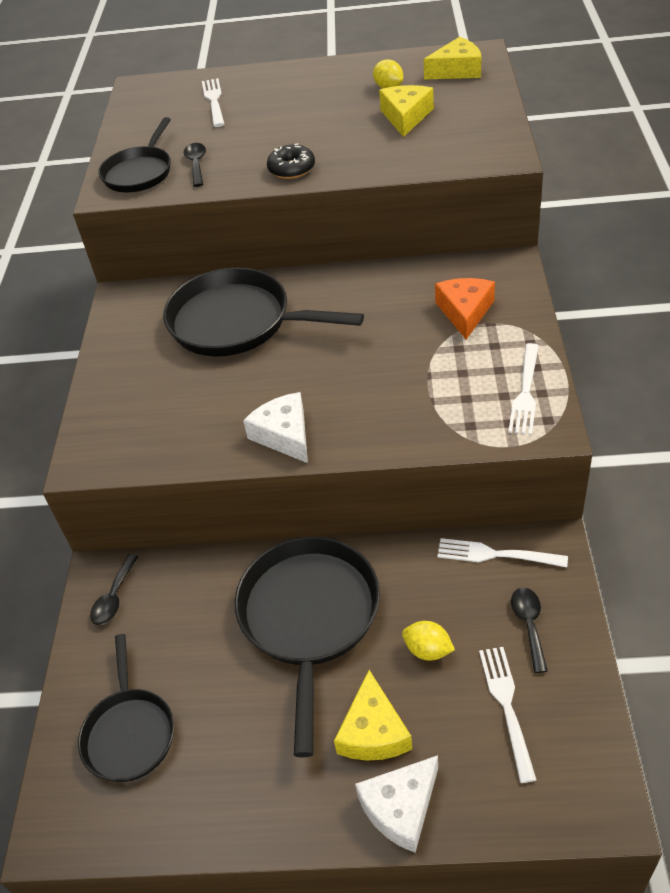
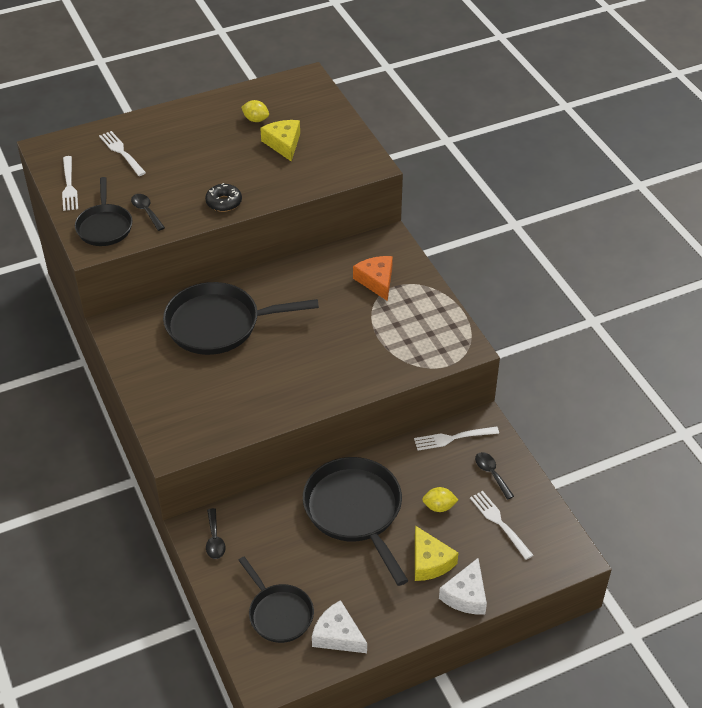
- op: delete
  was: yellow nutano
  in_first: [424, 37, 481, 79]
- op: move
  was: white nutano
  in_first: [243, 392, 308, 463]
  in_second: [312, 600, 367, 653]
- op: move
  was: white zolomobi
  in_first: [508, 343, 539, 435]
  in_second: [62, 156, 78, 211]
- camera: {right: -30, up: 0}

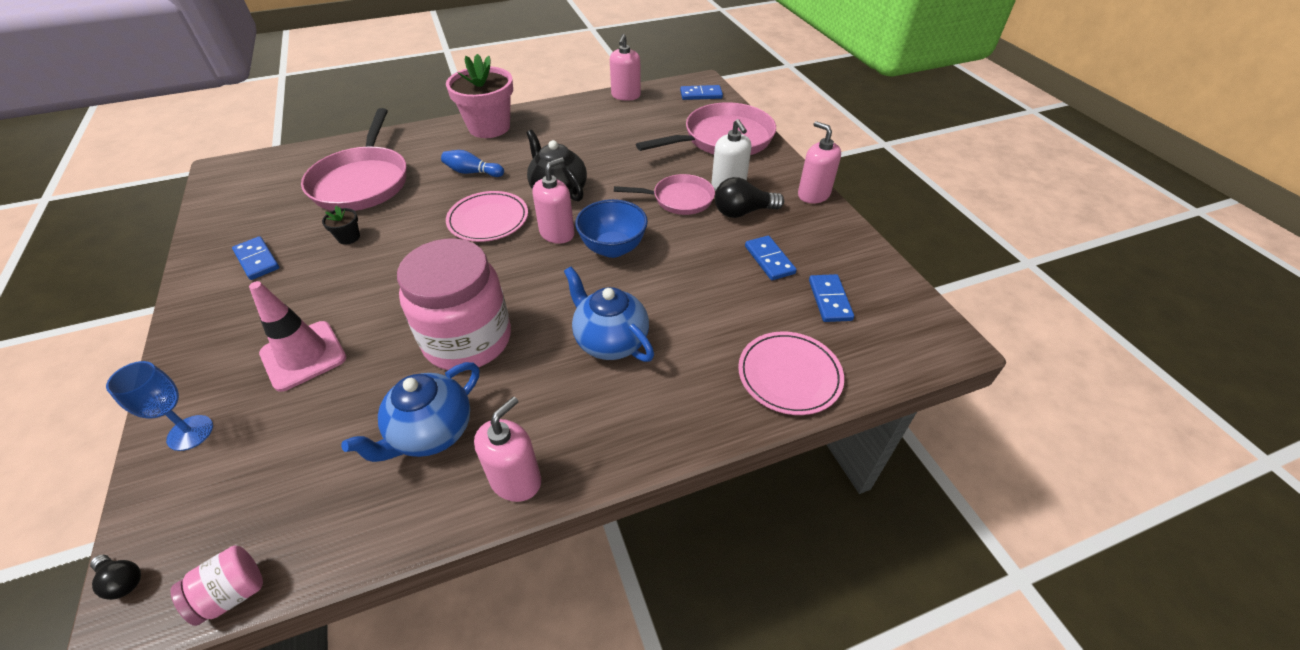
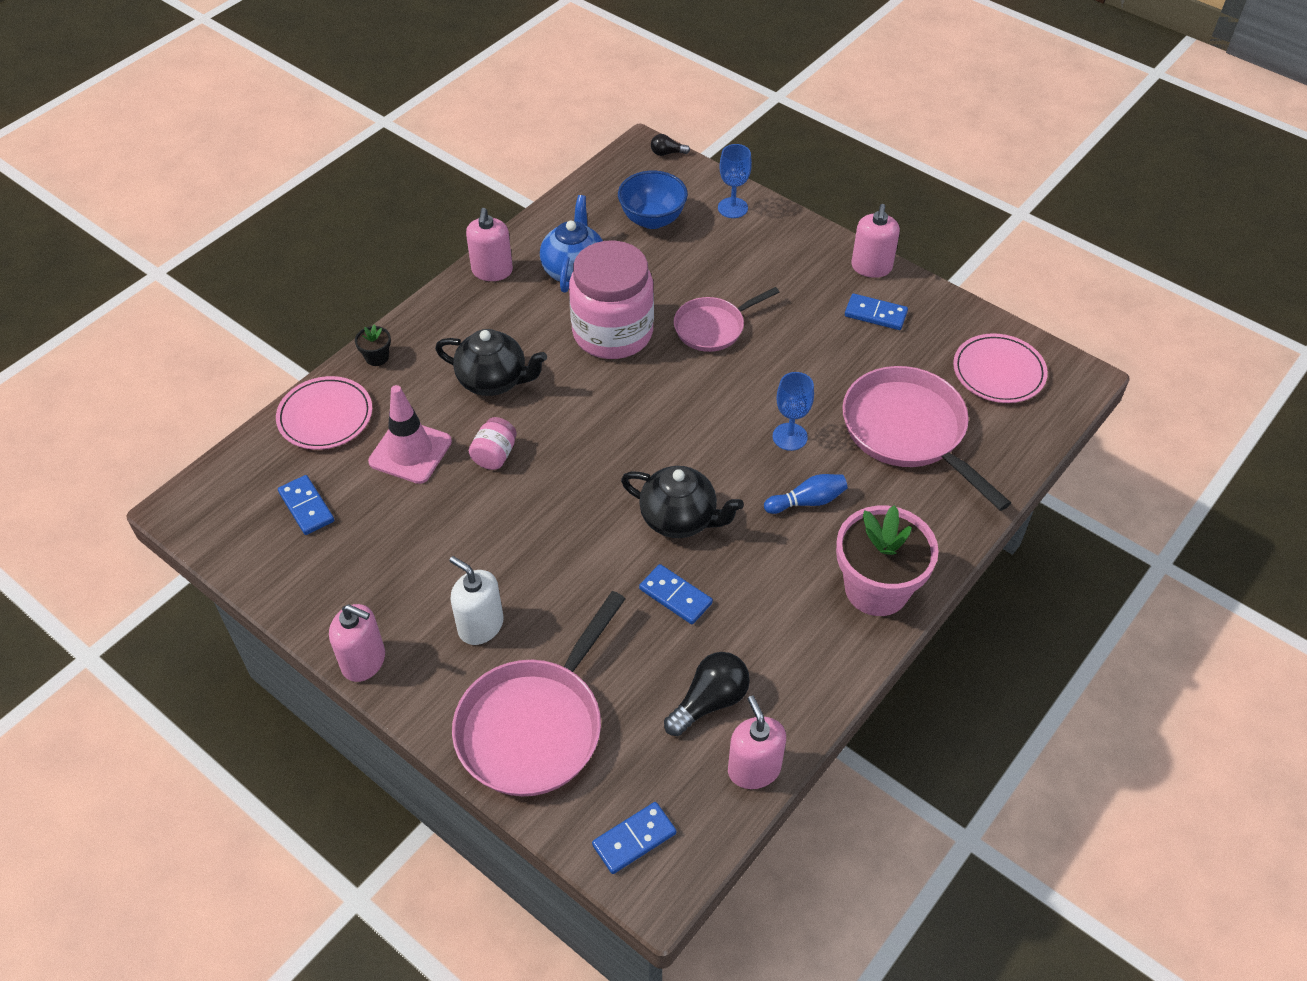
- op: insert
  now: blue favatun
  in_second: [773, 372, 814, 451]
- op: move
  was: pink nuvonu
  in_first: [170, 545, 263, 626]
  in_second: [469, 417, 517, 470]
- op: move
  was: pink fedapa
  in_first: [249, 281, 347, 392]
  in_second: [368, 385, 452, 484]
- op: move
  was: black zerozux
  in_first: [322, 206, 360, 245]
  in_second: [355, 325, 391, 366]
- op: move
  was: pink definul
  in_first: [446, 191, 528, 242]
  in_second: [953, 333, 1048, 403]
- op: move
  was: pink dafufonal
  in_first: [532, 157, 575, 244]
  in_second: [851, 204, 900, 278]
- op: move
  was: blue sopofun
  in_first: [575, 199, 648, 258]
  in_second: [618, 171, 688, 229]
- op: move
  was: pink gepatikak
  in_first: [614, 174, 715, 215]
  in_second: [674, 287, 779, 352]
- op: move
  was: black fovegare
  in_first: [715, 177, 784, 218]
  in_second: [664, 652, 750, 736]
- op: move
  was: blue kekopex
  in_first: [745, 236, 797, 280]
  in_second: [639, 564, 713, 624]
- op: recolor
  was: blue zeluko
  now: black zeluko
  in_first: [564, 267, 654, 362]
  in_second: [435, 329, 547, 396]
- camera: {right: 150, up: 5}

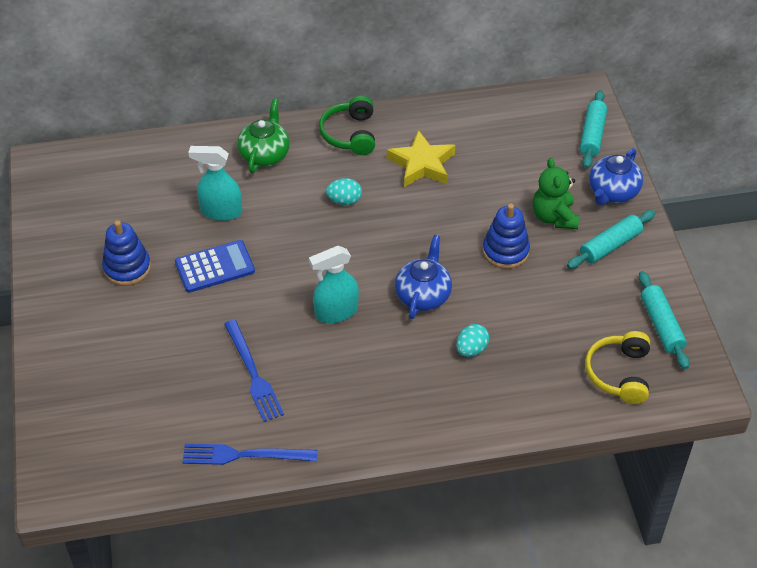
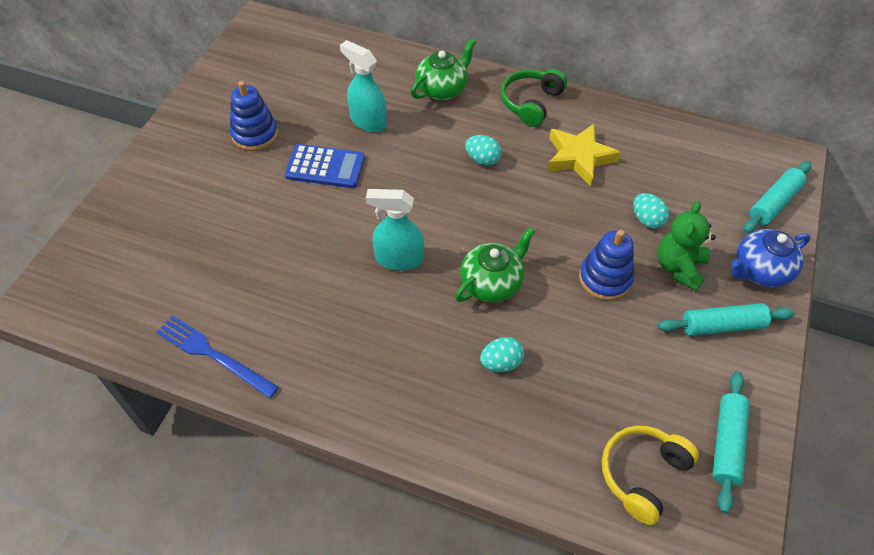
- op: delete
  was: blue zolomobi
  in_first: [224, 320, 284, 422]
- op: insert
  now: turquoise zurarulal
  in_second: [633, 193, 669, 228]
- op: recolor
  was: blue zeluko
  now: green zeluko
  in_first: [395, 235, 452, 319]
  in_second: [455, 227, 535, 302]
- camera: {right: 30, up: 5}

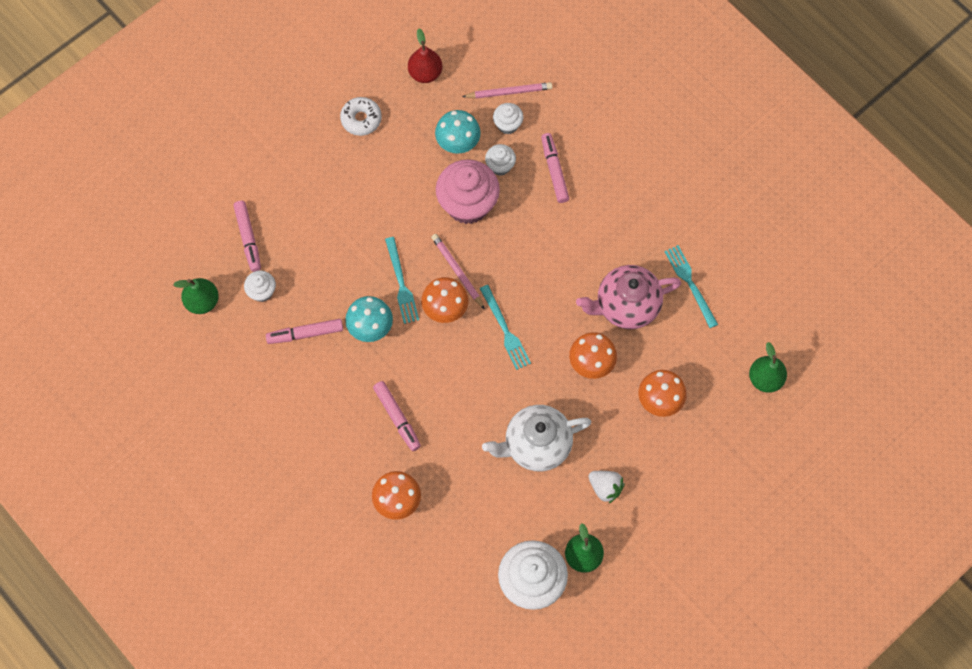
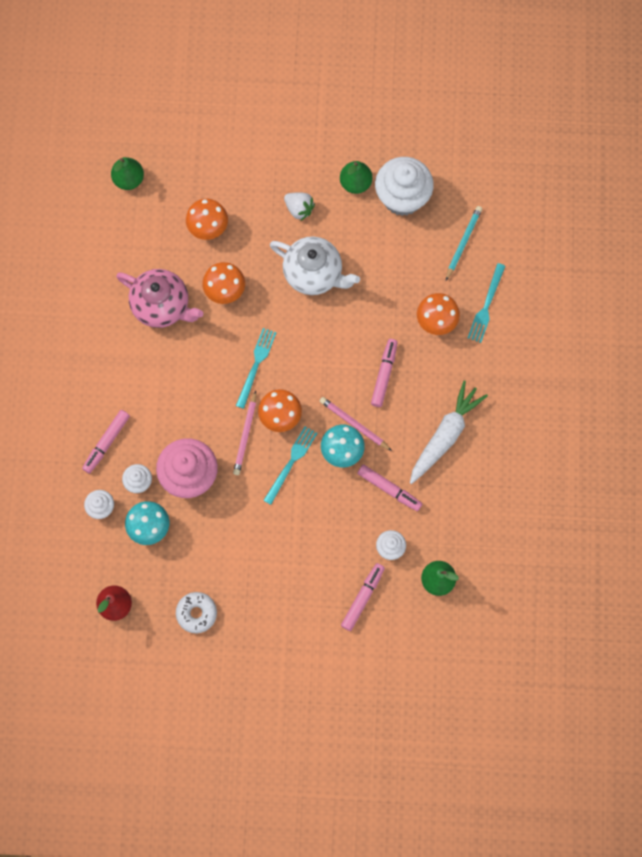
- op: insert
  now: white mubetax
  in_second: [410, 380, 488, 484]
- op: insert
  now: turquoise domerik
  in_second: [446, 206, 482, 280]
- op: move
  was: pink domerik
  in_first: [462, 82, 552, 99]
  in_second: [320, 397, 392, 451]
- op: move
  was: turquoise zolomobi
  in_first: [664, 245, 718, 328]
  in_second: [468, 263, 505, 343]
- op: rotate
  was: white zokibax
  in_first: [589, 471, 625, 504]
  in_second: [284, 192, 315, 221]
  clockwise: 135
- camera: {right: -135, up: 5}

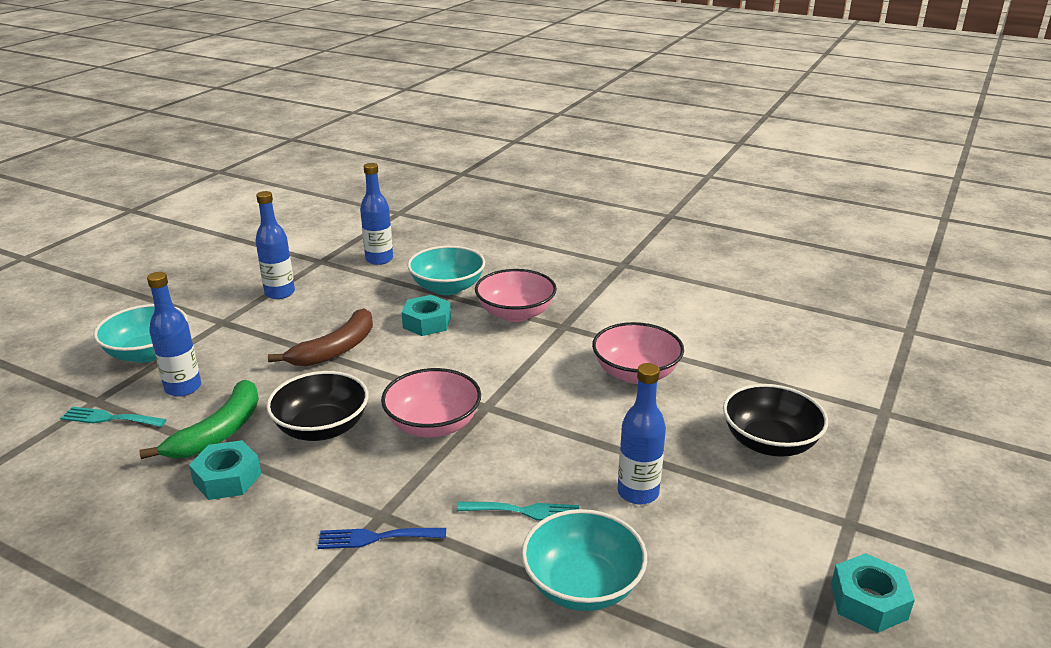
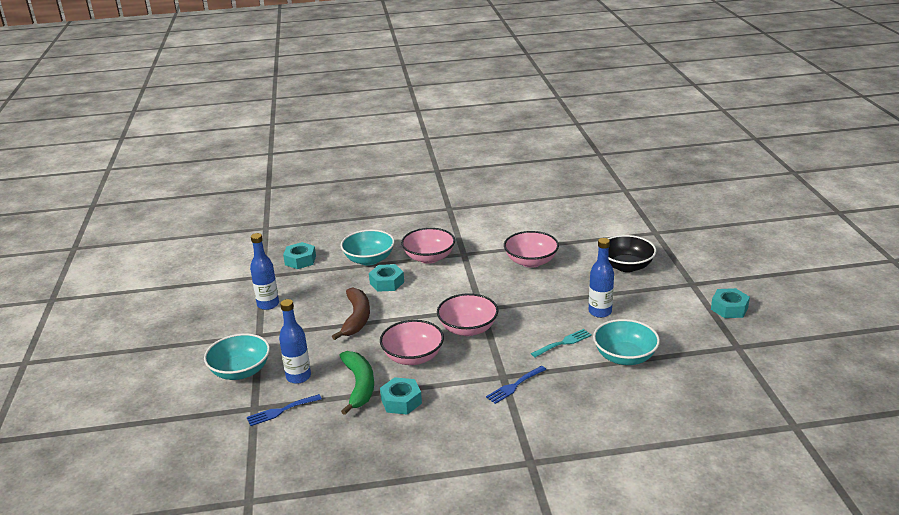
- op: replace
  was: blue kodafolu
  now: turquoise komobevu
  in_first: [360, 163, 393, 265]
  in_second: [283, 242, 316, 269]
- op: recolor
  was: turquoise zolomobi
  now: blue zolomobi
  in_first: [60, 407, 167, 427]
  in_second: [247, 394, 322, 426]
- op: recolor
  was: black sopofun
  now: pink sopofun
  in_first: [266, 371, 369, 441]
  in_second: [380, 320, 444, 365]
- camera: {right: -35, up: 0}

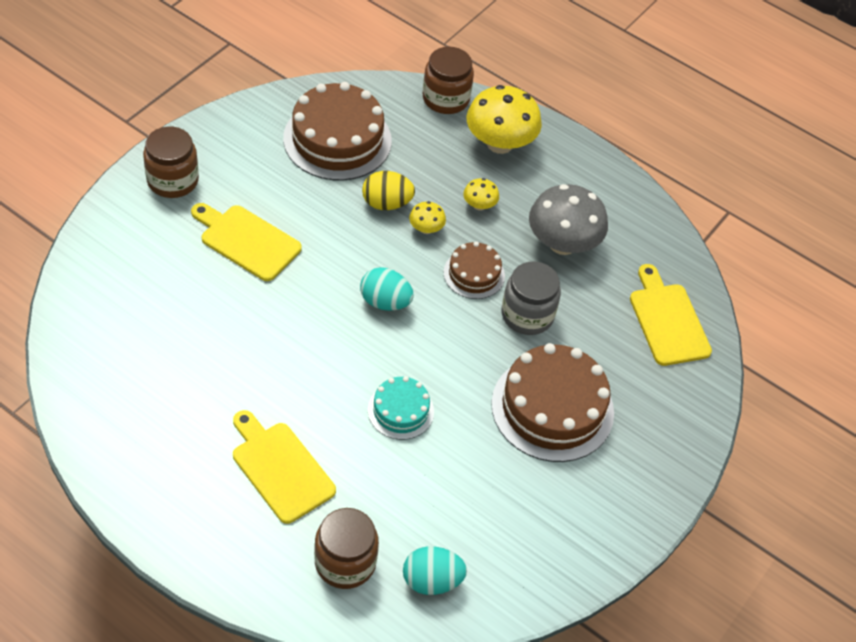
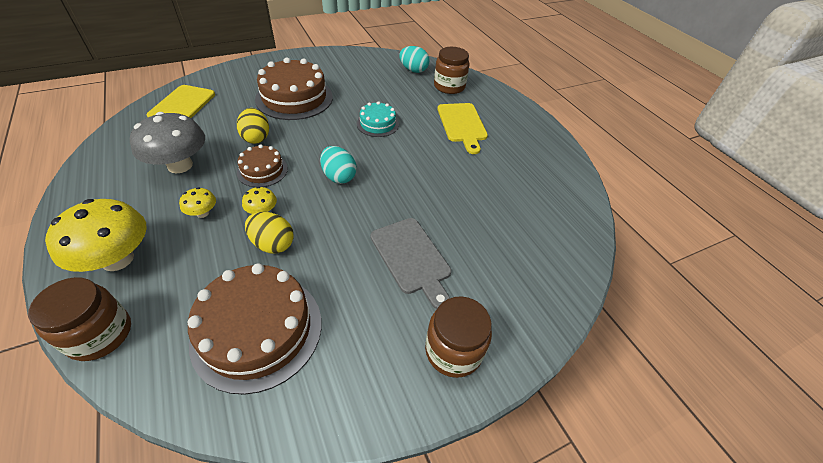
- op: replace
  was: grey nuvonu
  now: yellow zurarulal
  in_first: [501, 262, 561, 335]
  in_second: [237, 108, 269, 144]
- op: recolor
  was: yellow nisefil
  now: grey nisefil
  in_first: [191, 203, 302, 281]
  in_second: [370, 218, 451, 309]
- camera: {right: -150, up: -5}

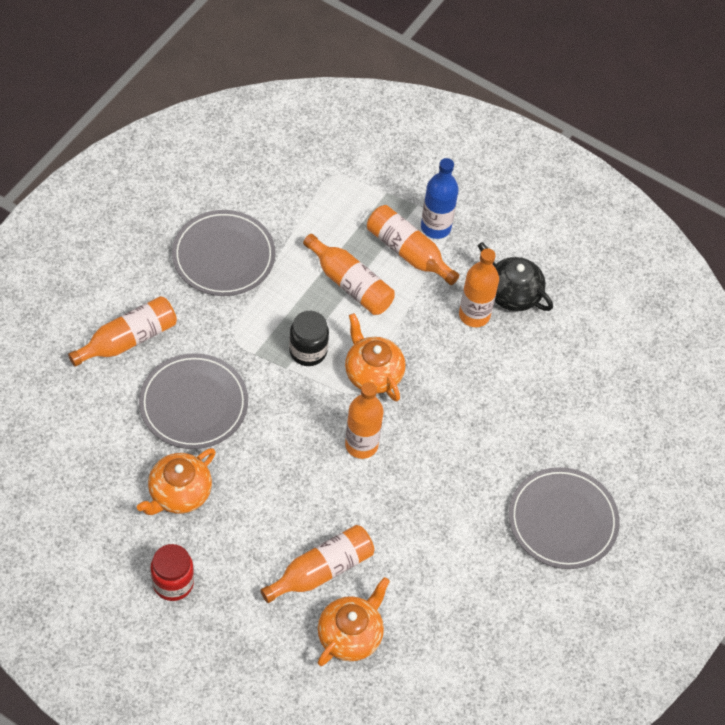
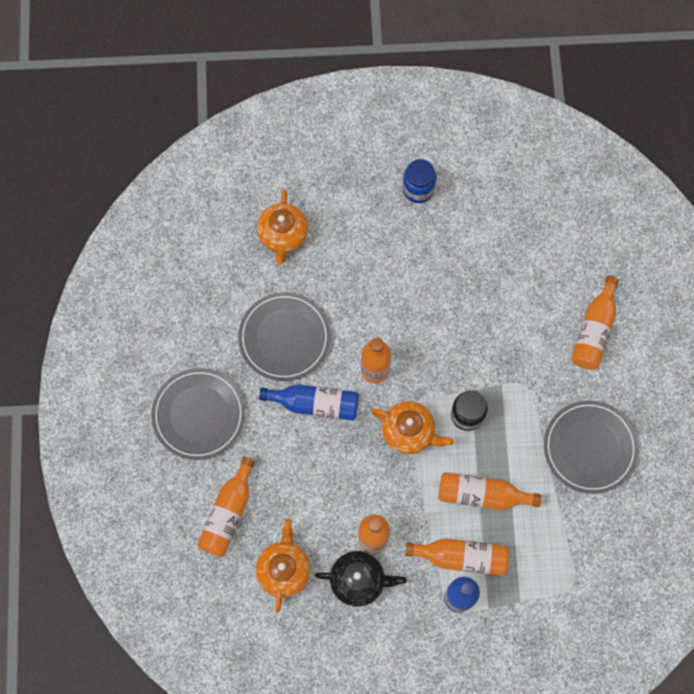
- op: insert
  now: blue kodafolu
  in_second: [259, 384, 359, 421]
- op: move
  was: orange zeluko
  in_first: [137, 448, 216, 515]
  in_second: [256, 519, 311, 612]
- op: move
  was: grey definul
  in_first: [139, 353, 248, 449]
  in_second: [238, 292, 331, 381]
- op: move
  was: orange kodafolu
  in_first: [260, 525, 375, 603]
  in_second: [197, 457, 255, 557]
- op: recolor
  was: red nuvonu
  now: blue nuvonu
  in_first: [151, 544, 194, 601]
  in_second: [402, 159, 436, 203]
- camera: {right: 150, up: 15}

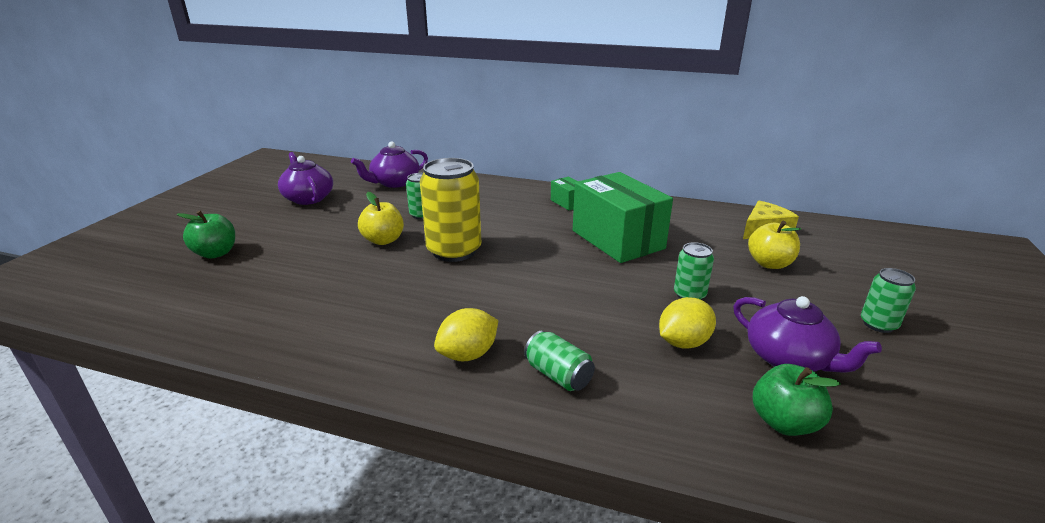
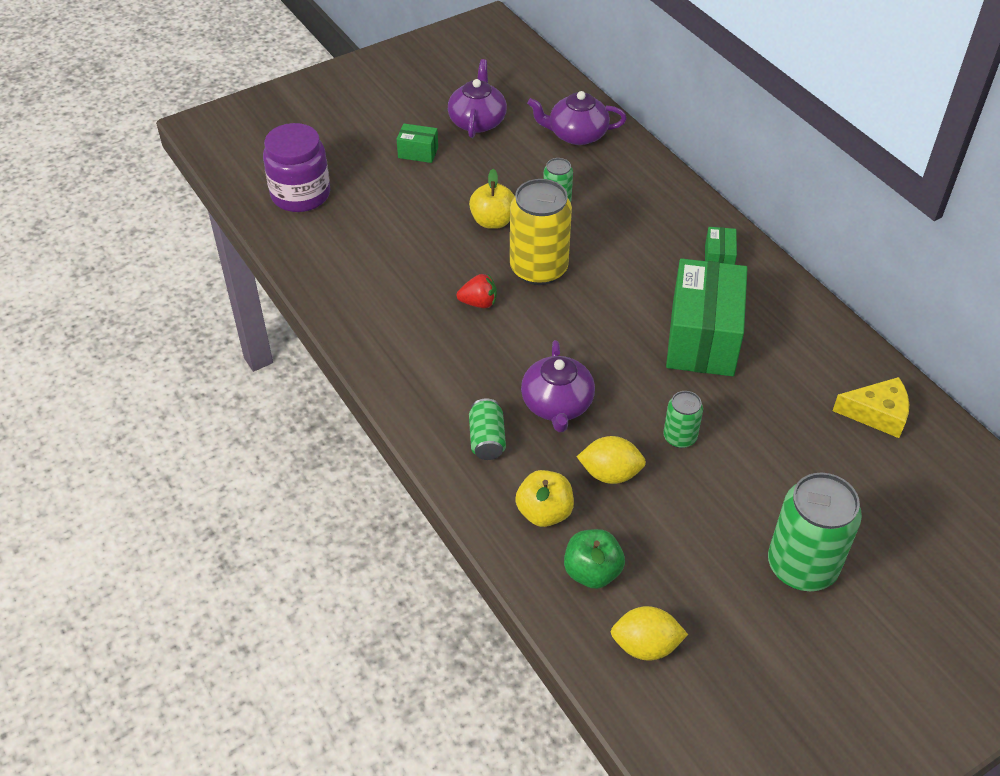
- op: delete
  was: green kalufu
  in_first: [176, 211, 235, 259]
- op: insert
  now: purple nuvonu
  in_second: [263, 123, 330, 212]
- op: insert
  now: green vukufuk
  in_second: [397, 123, 438, 163]
- op: insert
  now: red zokibax
  in_second: [457, 274, 497, 308]
- op: move
  was: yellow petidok
  in_first: [434, 308, 498, 361]
  in_second: [611, 606, 688, 661]
- op: move
  was: purple zeluko
  in_first: [733, 296, 882, 373]
  in_second: [521, 340, 595, 432]
- op: move
  was: yellow kalufu
  in_first: [748, 221, 801, 269]
  in_second: [515, 470, 574, 527]
- op: resize
  was: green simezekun
  in_first: [861, 268, 916, 333]
  in_second: [768, 473, 862, 591]
  ratio: 1.93
- camera: {right: 40, up: 20}

